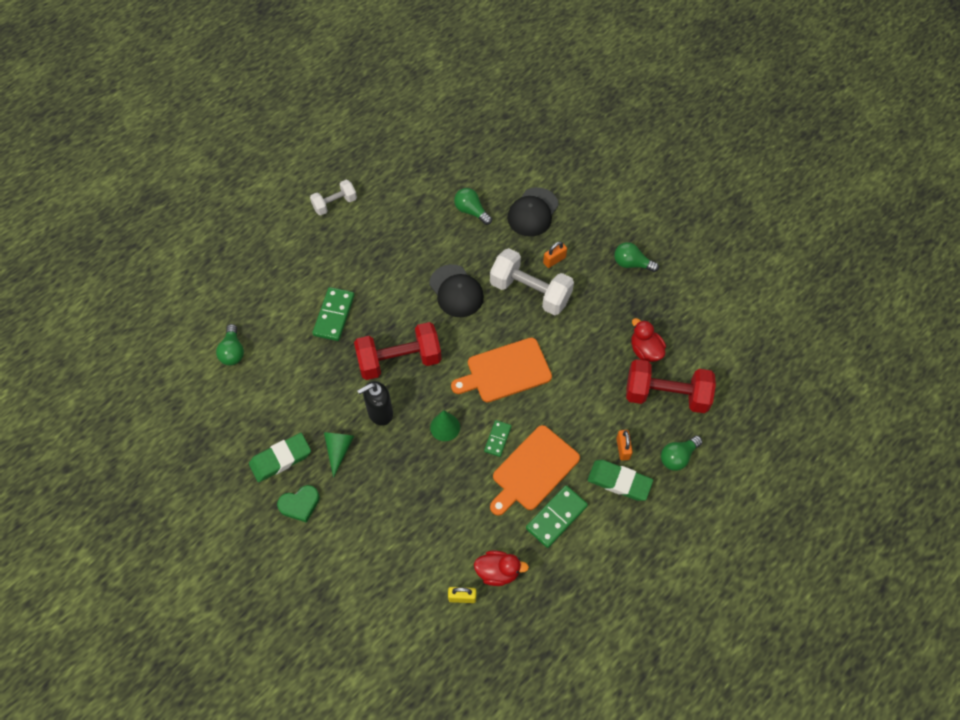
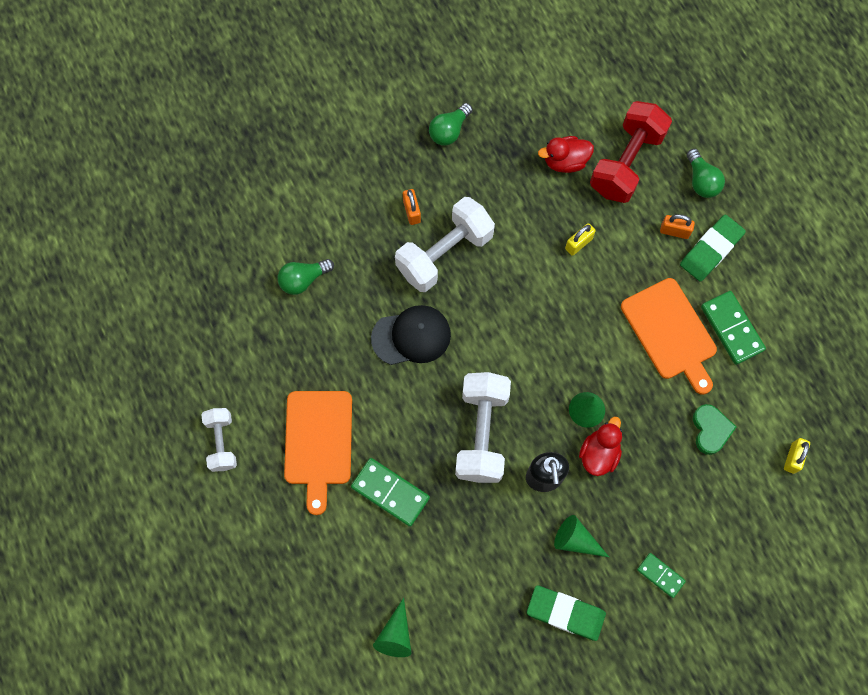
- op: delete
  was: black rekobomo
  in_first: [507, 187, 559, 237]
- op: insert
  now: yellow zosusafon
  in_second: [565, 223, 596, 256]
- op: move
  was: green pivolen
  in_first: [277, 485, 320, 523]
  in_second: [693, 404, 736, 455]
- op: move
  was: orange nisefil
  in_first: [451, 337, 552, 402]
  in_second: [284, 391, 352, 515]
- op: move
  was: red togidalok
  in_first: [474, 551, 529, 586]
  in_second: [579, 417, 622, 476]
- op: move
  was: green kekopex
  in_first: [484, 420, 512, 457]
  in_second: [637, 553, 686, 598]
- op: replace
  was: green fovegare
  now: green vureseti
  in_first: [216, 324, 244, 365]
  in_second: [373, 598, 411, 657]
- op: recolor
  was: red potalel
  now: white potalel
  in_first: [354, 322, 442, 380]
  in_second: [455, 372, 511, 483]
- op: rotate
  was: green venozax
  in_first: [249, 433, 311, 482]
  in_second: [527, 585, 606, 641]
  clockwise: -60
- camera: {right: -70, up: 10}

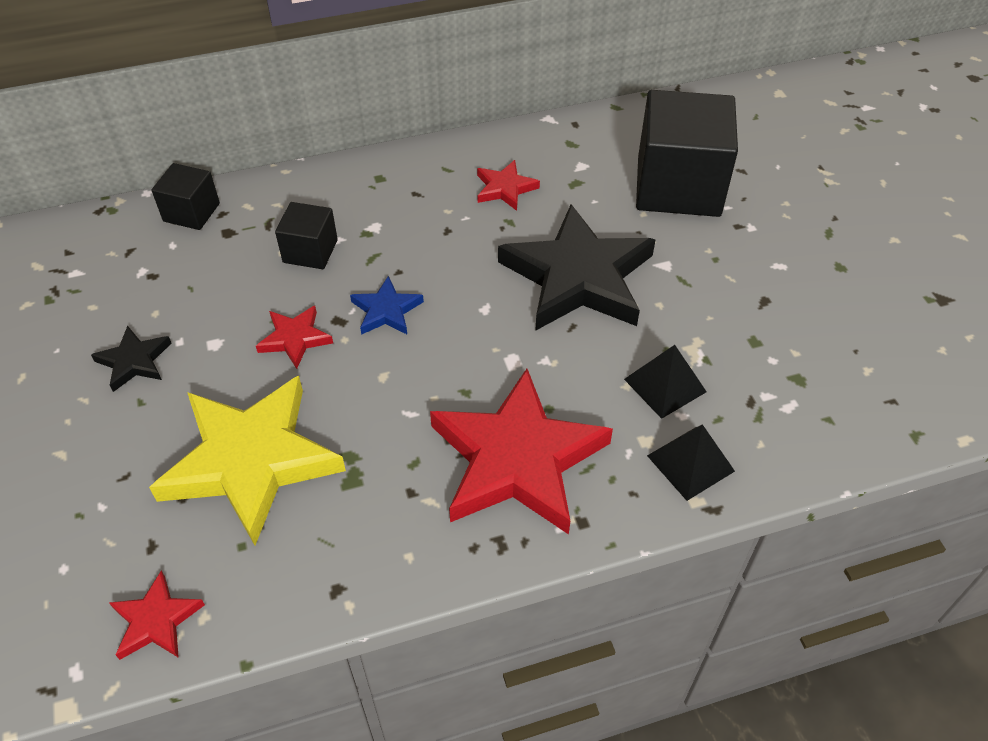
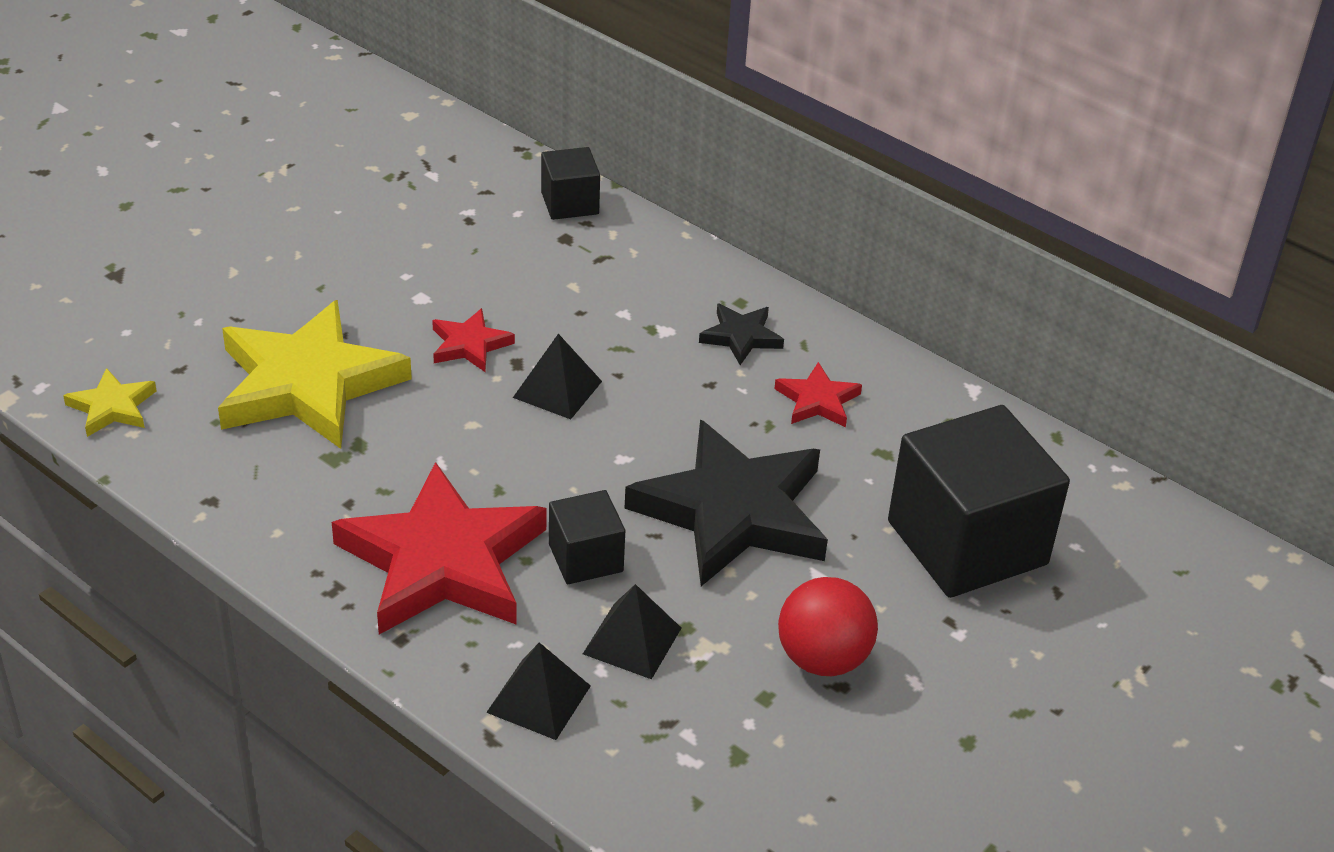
- op: insert
  now: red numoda
  in_second: [778, 577, 878, 676]
- op: move
  was: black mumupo
  in_first: [91, 326, 172, 392]
  in_second: [699, 303, 784, 365]
- op: move
  was: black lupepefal
  in_first: [275, 202, 338, 269]
  in_second: [549, 490, 625, 584]
- op: replace
  was: blue mumupo
  now: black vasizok
  in_first: [350, 276, 424, 335]
  in_second: [513, 334, 602, 419]
- op: recolor
  was: red mumupo
  now: yellow mumupo
  in_first: [109, 571, 205, 660]
  in_second: [63, 368, 157, 437]
- camera: {right: 55, up: -10}

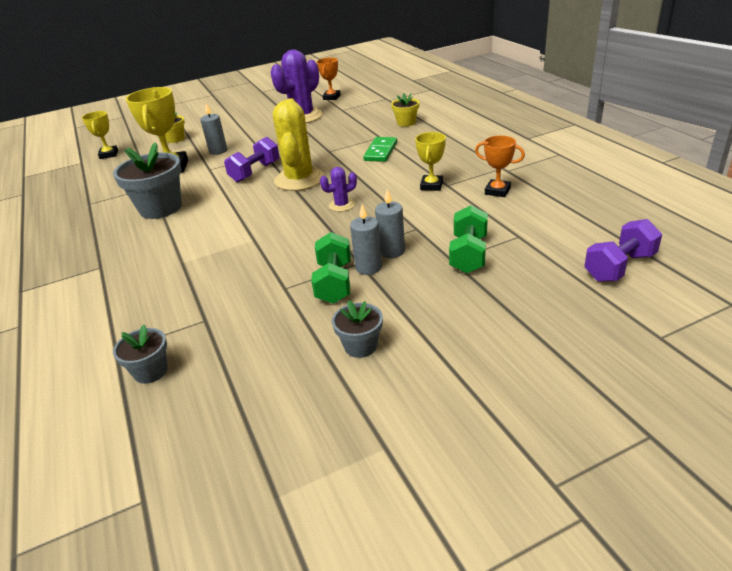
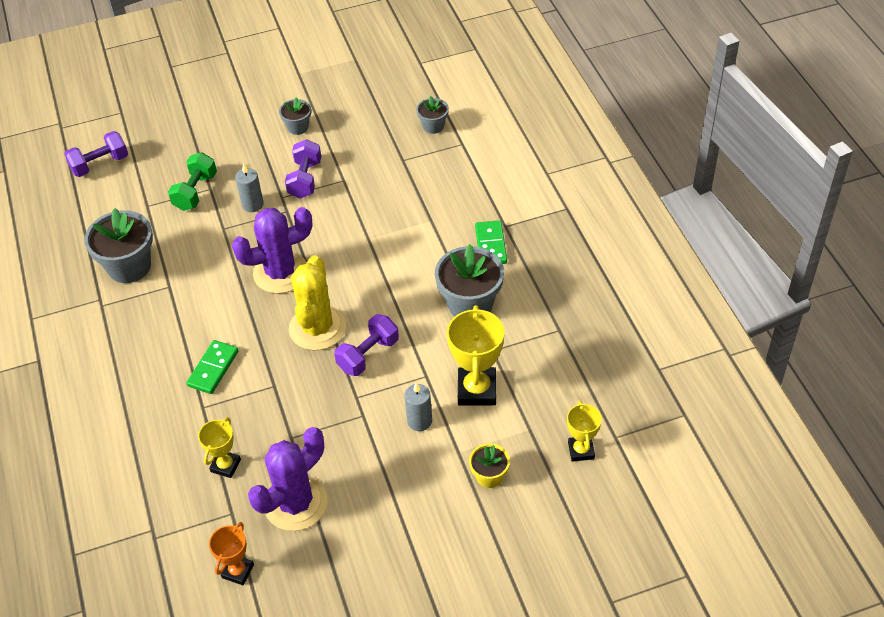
- op: delete
  was: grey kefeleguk
  in_first: [350, 205, 382, 275]
- op: delete
  was: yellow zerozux
  in_first: [391, 93, 419, 127]
- op: insert
  now: green kekopex
  in_second: [475, 220, 507, 264]
- op: move
  was: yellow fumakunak
  in_first: [415, 132, 446, 191]
  in_second: [198, 417, 241, 478]
- op: replace
  was: orange fumakunak
  now: grey zerozux
  in_first: [475, 135, 525, 197]
  in_second: [84, 208, 153, 283]
- op: recolor
  was: green potalel
  now: purple potalel
  in_first: [311, 232, 351, 304]
  in_second: [285, 139, 322, 199]
- op: resize
  was: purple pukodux
  in_first: [320, 167, 357, 212]
  in_second: [232, 207, 312, 294]
  ratio: 2.12
- camera: {right: -175, up: 15}

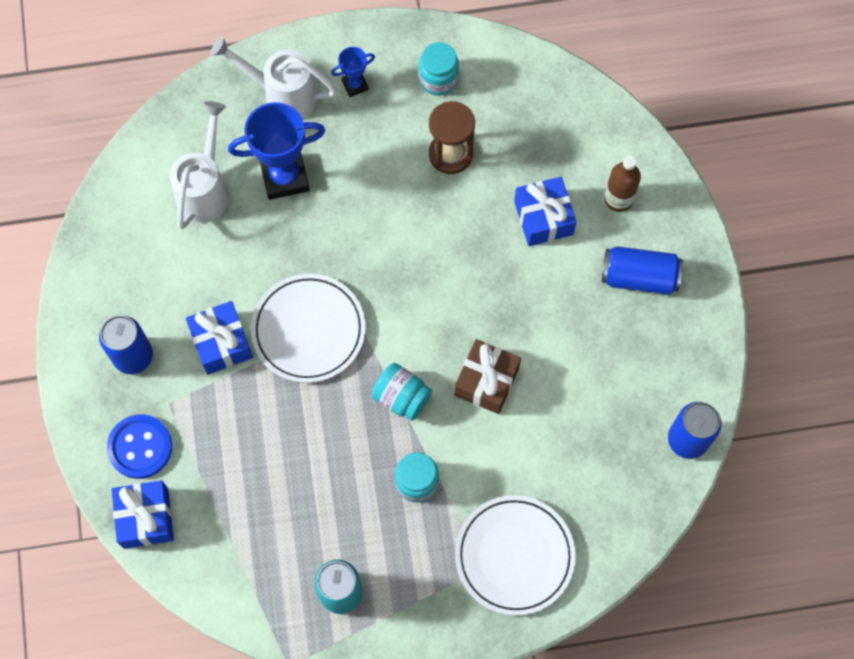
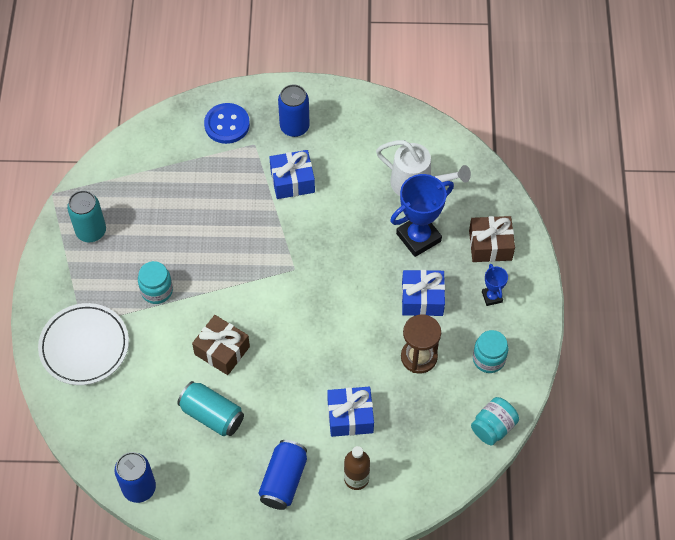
- op: delete
  was: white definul
  in_first: [251, 274, 366, 383]
- op: insert
  now: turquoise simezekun
  in_second: [177, 381, 244, 436]
- op: move
  was: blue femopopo
  in_first: [111, 480, 174, 549]
  in_second: [402, 270, 445, 316]
- op: move
  was: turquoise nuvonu
  in_first: [372, 363, 432, 421]
  in_second: [471, 397, 519, 445]
- op: replace
  was: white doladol
  now: brown femopopo
  in_first: [211, 36, 337, 118]
  in_second: [469, 216, 515, 262]
- op: rotate
  was: blue fumakunak
  in_first: [228, 102, 325, 200]
  in_second: [390, 174, 454, 257]
  clockwise: 60
- camera: {right: 100, up: -10}

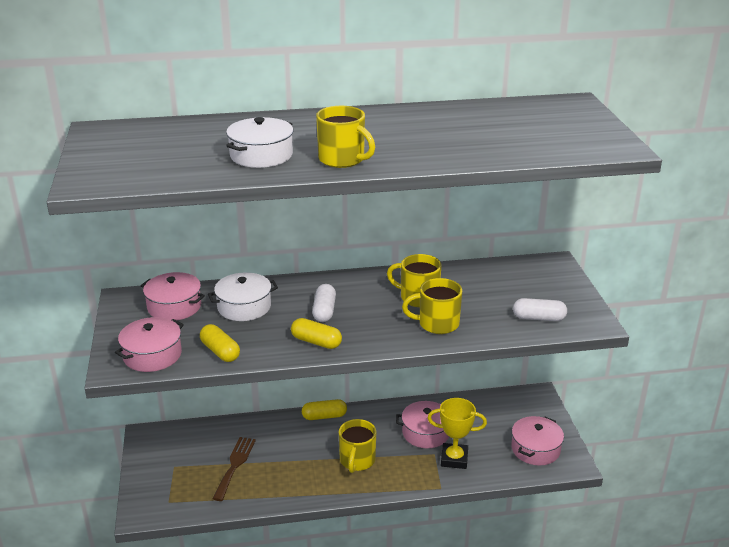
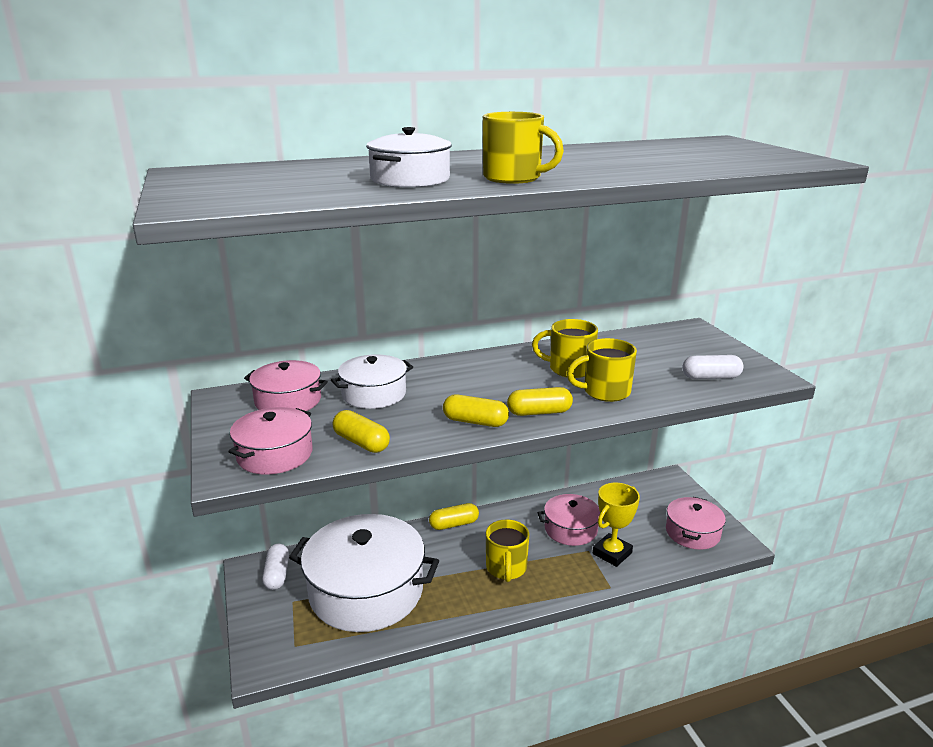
- op: insert
  now: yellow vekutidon
  in_second: [507, 387, 573, 416]
- op: move
  was: white vekutidon
  in_first: [312, 284, 336, 322]
  in_second: [262, 544, 289, 590]
- op: replace
  was: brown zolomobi
  now: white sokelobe
  in_first: [212, 437, 256, 501]
  in_second: [289, 514, 439, 632]
- op: rotate
  was: yellow fumakunak
  in_first: [428, 398, 487, 469]
  in_second: [593, 483, 640, 567]
  clockwise: -45
- camera: {right: -10, up: -5}

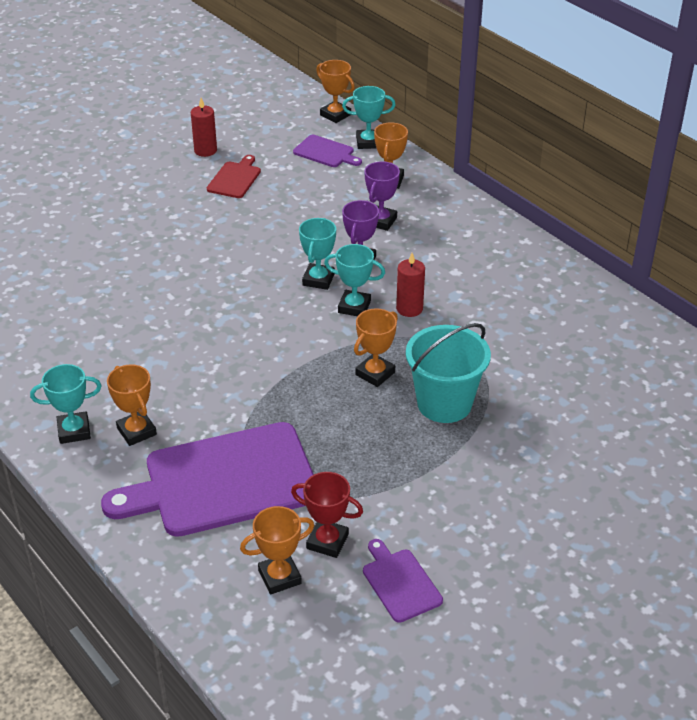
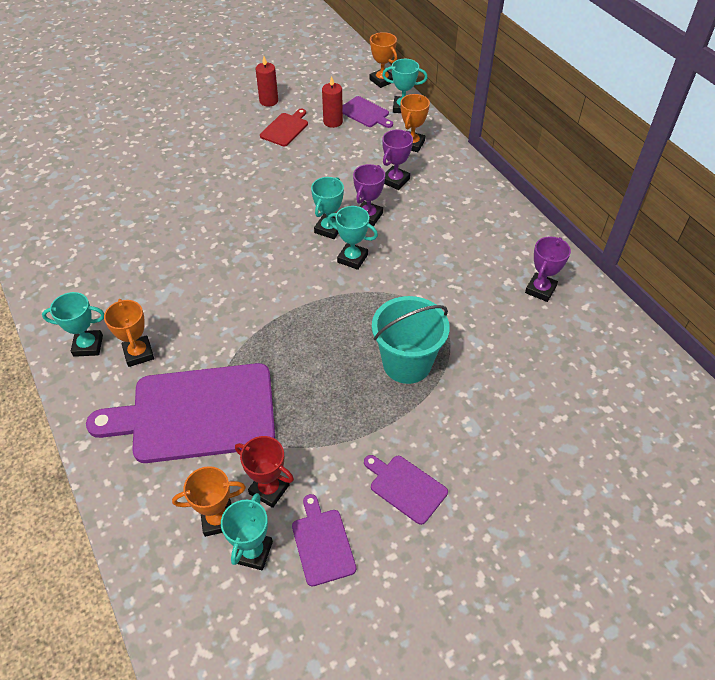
- op: delete
  was: orange fumakunak
  in_first: [354, 308, 398, 387]
- op: insert
  now: turquoise fumakunak
  in_second: [221, 493, 273, 570]
- op: insert
  now: purple nisefil
  in_second: [364, 455, 448, 525]
- op: insert
  now: purple fumakunak
  in_second: [525, 237, 571, 302]
- op: move
  was: red kefeleguk
  in_first: [396, 253, 425, 317]
  in_second: [322, 76, 343, 128]
- camera: {right: 10, up: 10}

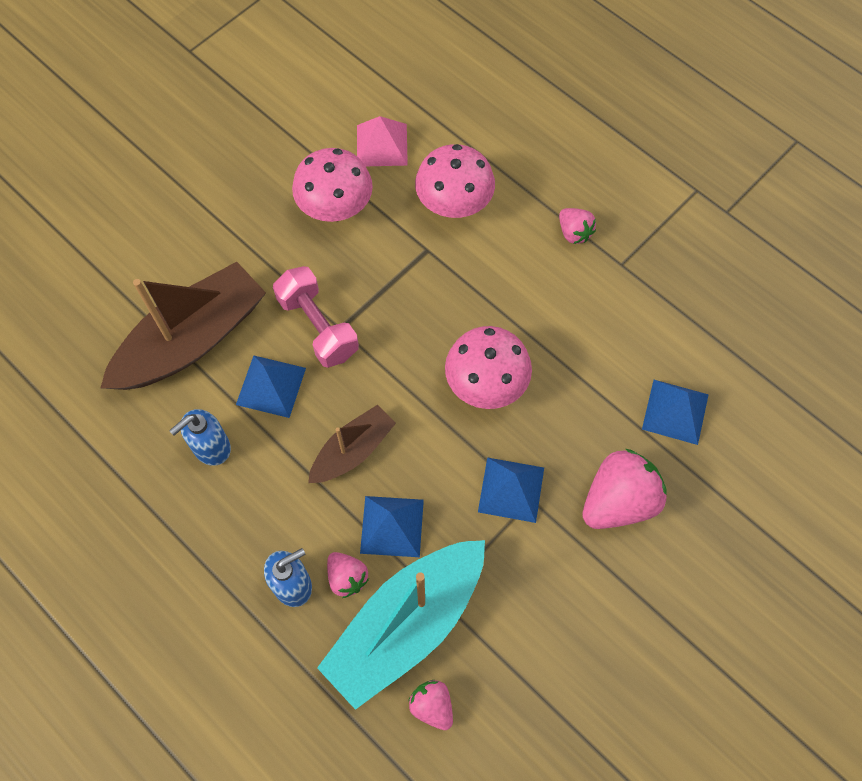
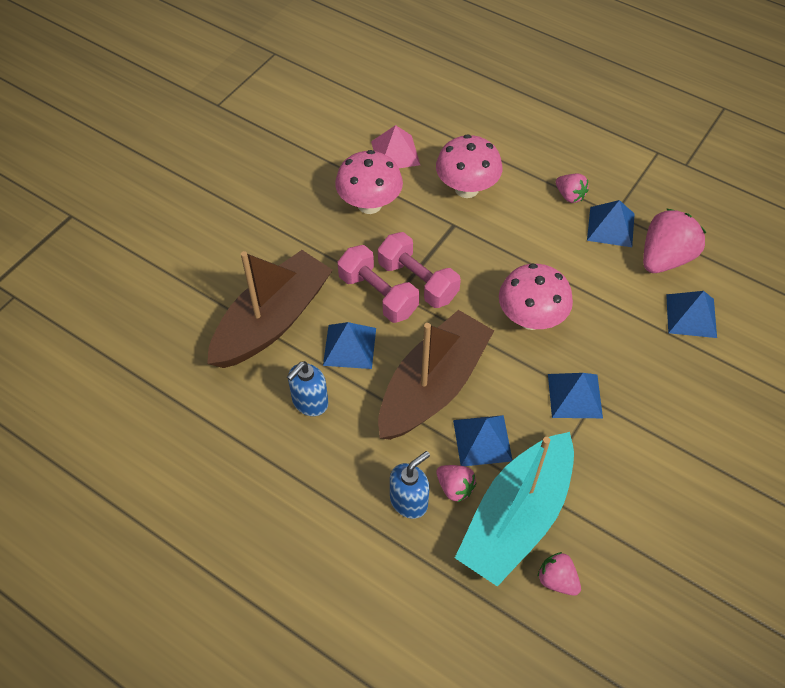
- op: insert
  now: pink potalel
  in_second: [378, 232, 461, 308]
- op: insert
  now: blue vasizok
  in_second: [587, 200, 635, 247]
- op: move
  was: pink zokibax
  in_first: [582, 449, 667, 529]
  in_second: [643, 209, 706, 273]
- op: resize
  was: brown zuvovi
  in_first: [308, 405, 396, 483]
  in_second: [378, 310, 494, 440]
  ratio: 1.81
- camera: {right: -10, up: -10}

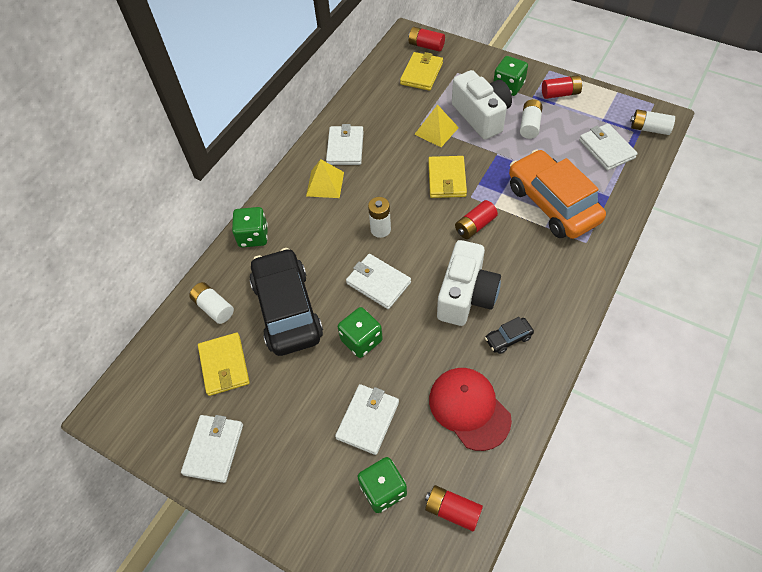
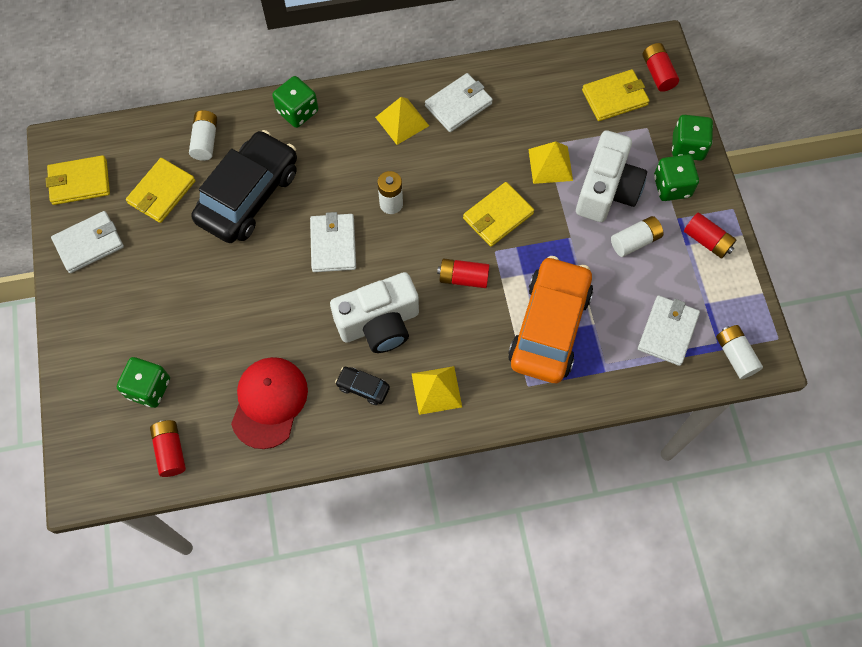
- op: delete
  was: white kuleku
  in_first: [335, 384, 399, 455]
- op: insert
  now: yellow kuleku
  in_second: [46, 155, 110, 205]
- op: insert
  now: yellow vasizok
  in_second: [412, 366, 462, 415]
- op: move
  was: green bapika
  in_first: [338, 307, 383, 358]
  in_second: [672, 115, 713, 161]
- camera: {right: 45, up: 10}

